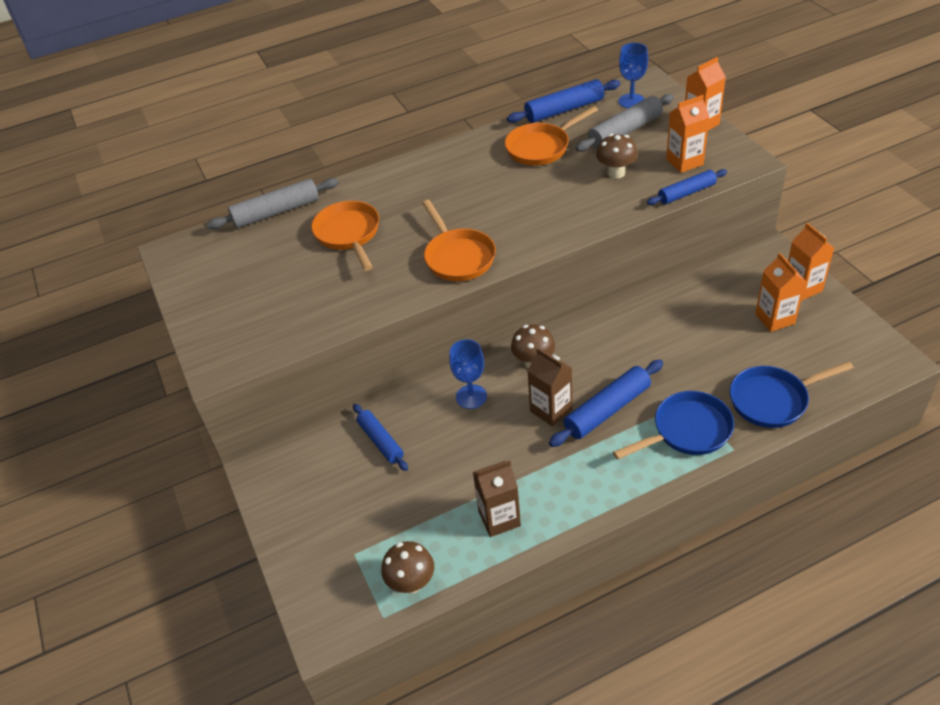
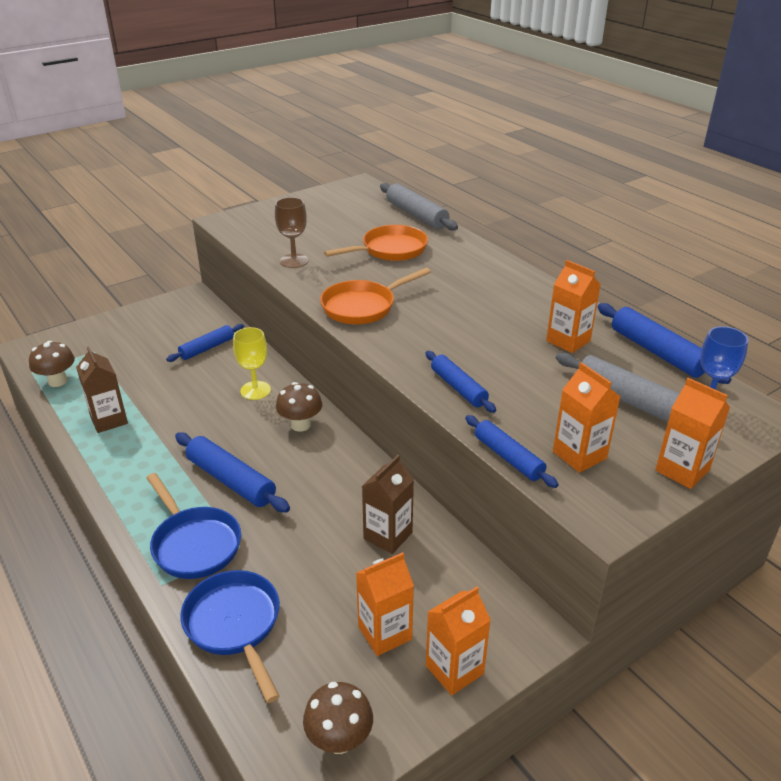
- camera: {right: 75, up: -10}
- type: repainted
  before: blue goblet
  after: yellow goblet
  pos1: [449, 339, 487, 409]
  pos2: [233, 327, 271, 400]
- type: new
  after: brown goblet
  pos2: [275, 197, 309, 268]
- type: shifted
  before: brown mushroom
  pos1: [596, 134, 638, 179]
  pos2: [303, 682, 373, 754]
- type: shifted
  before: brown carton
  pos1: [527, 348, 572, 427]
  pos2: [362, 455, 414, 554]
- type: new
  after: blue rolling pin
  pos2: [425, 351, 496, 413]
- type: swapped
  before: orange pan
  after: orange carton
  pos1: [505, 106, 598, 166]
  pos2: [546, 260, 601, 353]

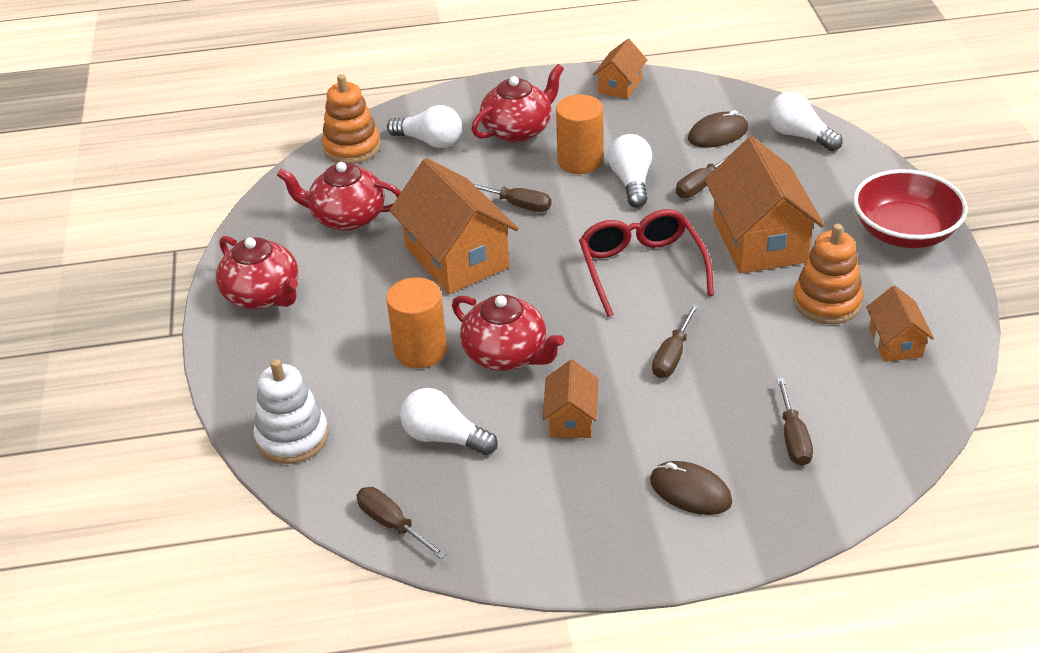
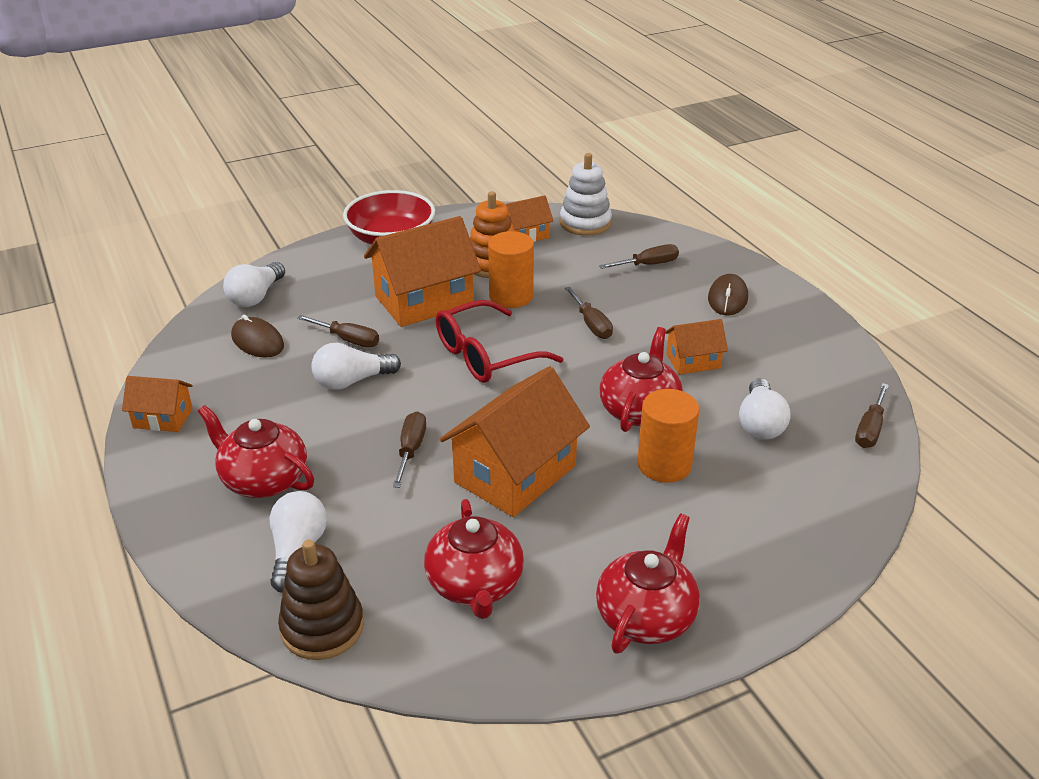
- camera: {right: -110, up: -5}
- type: repainted
  before: orange stacking toy
  after: brown stacking toy
  pos1: [321, 74, 381, 164]
  pos2: [278, 540, 364, 660]
- type: shifted
  before: orange cylinder
  pos1: [556, 94, 603, 174]
  pos2: [488, 231, 534, 308]
- type: shifted
  before: white stacking toy
  pos1: [254, 359, 329, 464]
  pos2: [560, 153, 612, 236]
- type: rotated
  before: brown screwdriver
  pos1: [652, 304, 699, 378]
  pos2: [565, 287, 613, 339]
  turn: 60

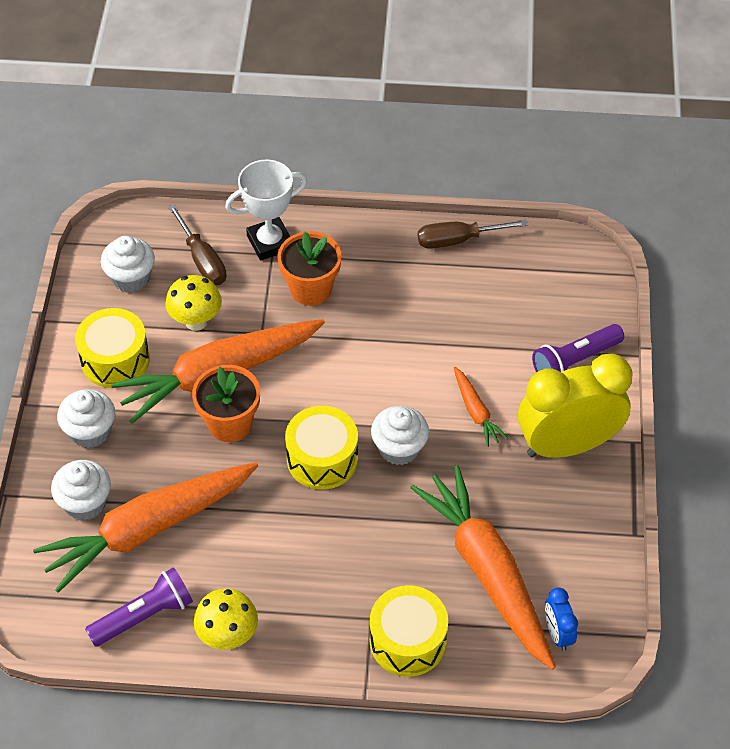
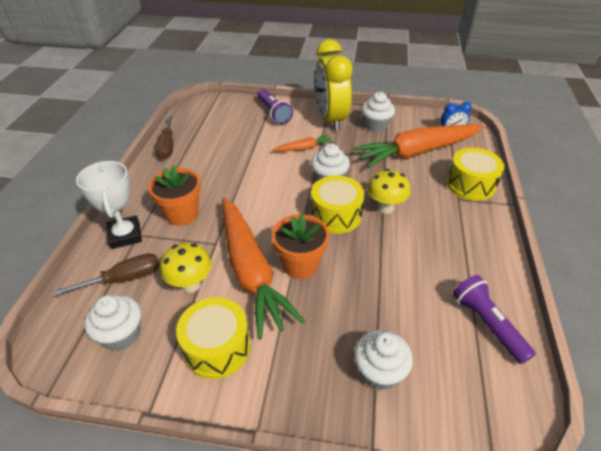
- camera: {right: -85, up: -10}
- type: shifted
  before: white cupcake
  pos1: [57, 389, 115, 448]
  pos2: [361, 92, 395, 132]
- type: shifted
  before: yellow mushroom
  pos1: [194, 588, 258, 650]
  pos2: [367, 169, 410, 214]
- type: gone
  before: orange carrot
  pos1: [33, 462, 258, 593]

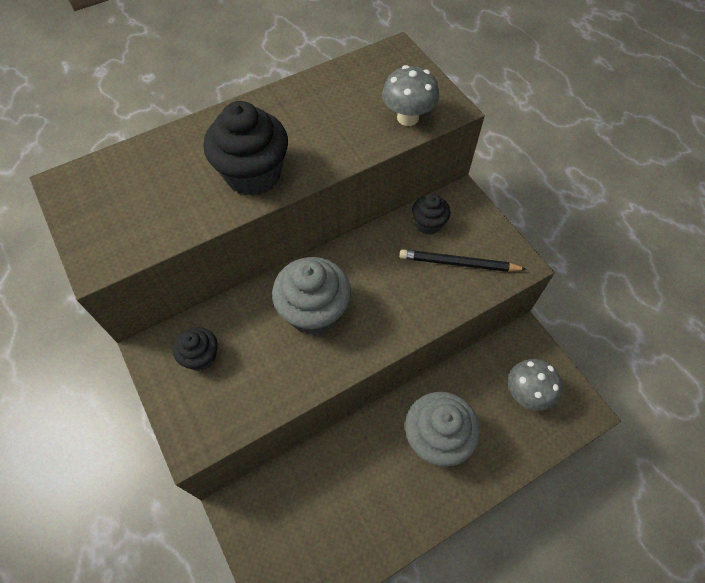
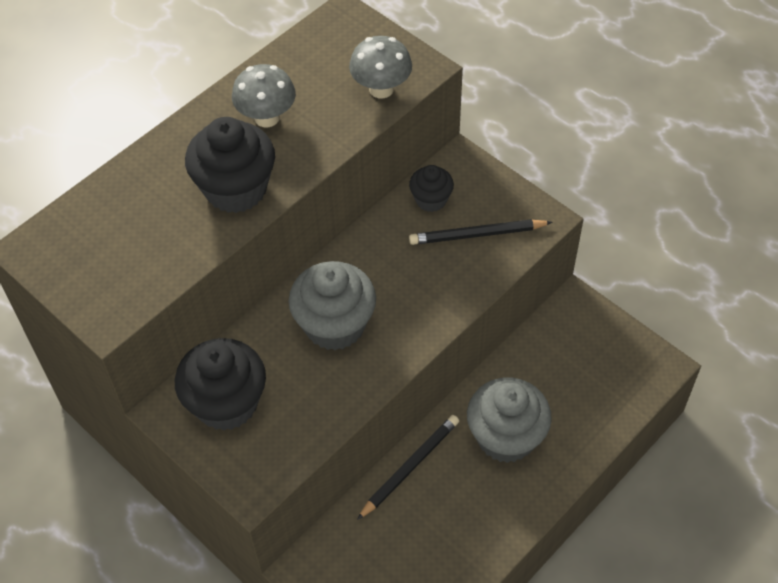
- camera: {right: -15, up: -5}
- type: scaled
  before: black cupcake
  pos1: [173, 327, 218, 371]
  pos2: [175, 338, 266, 431]
  scale: 1.81
- type: shifted
  before: grey mushroom
  pos1: [508, 359, 562, 411]
  pos2: [232, 64, 296, 128]
- type: new
  after: black pencil
  pos2: [357, 415, 459, 520]

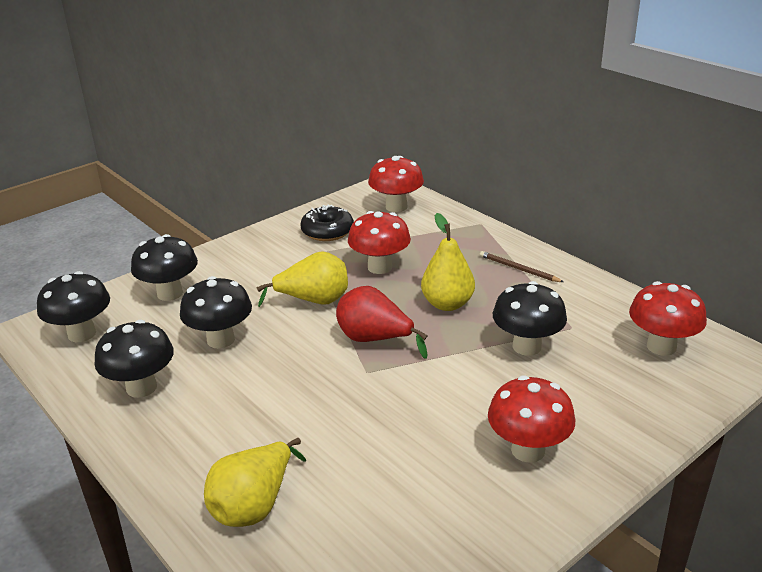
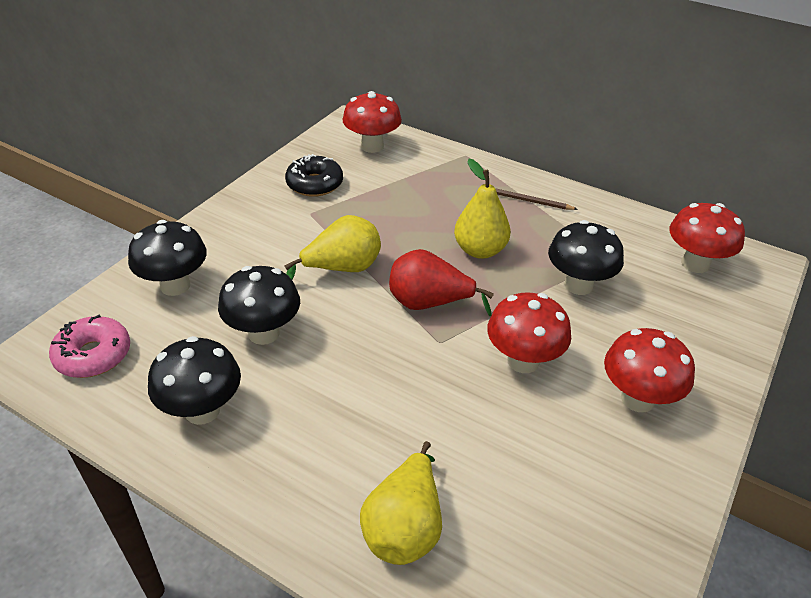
- camera: {right: -20, up: 10}
- type: swapped
  before: black mushroom
  after: pink donut
  pos1: [37, 271, 110, 342]
  pos2: [49, 315, 130, 378]
- type: shifted
  before: red mushroom
  pos1: [348, 211, 411, 274]
  pos2: [487, 292, 571, 373]

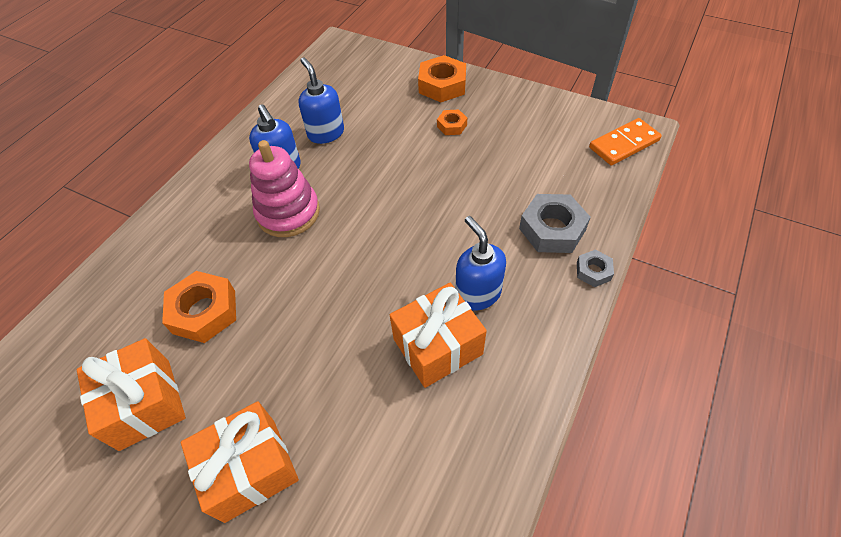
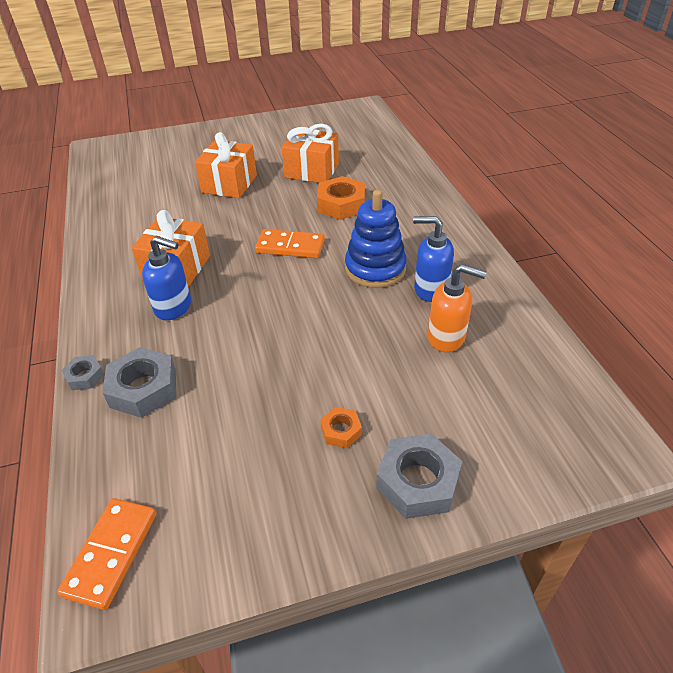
- camera: {right: 135, up: -10}
- type: new
  after: orange domino
  pos2: [255, 229, 325, 258]
- type: repainted
  before: pink stacking toy
  after: blue stacking toy
  pos1: [249, 140, 320, 237]
  pos2: [345, 190, 407, 288]
- type: repainted
  before: orange nut
  after: grey nut
  pos1: [418, 55, 466, 102]
  pos2: [376, 433, 462, 519]
- type: repainted
  before: blue soap dispenser
  after: orange soap dispenser
  pos1: [299, 57, 344, 144]
  pos2: [428, 264, 487, 352]

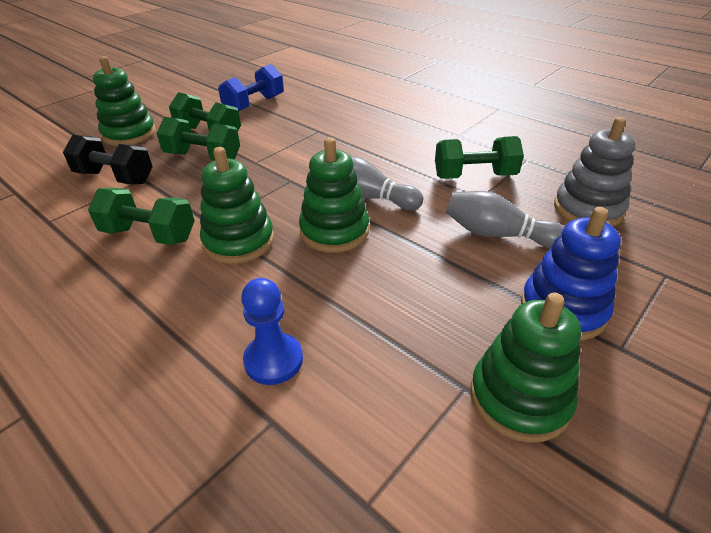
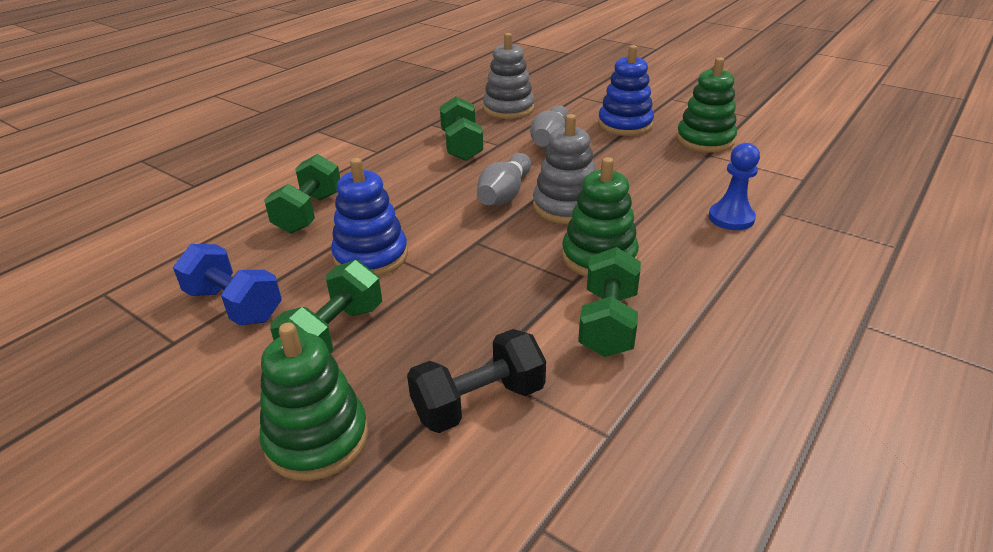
- camera: {right: -95, up: -5}
- type: shifted
  before: green dumbbell
  pos1: [157, 117, 240, 160]
  pos2: [264, 154, 340, 234]
- type: new
  after: blue stacking toy
  pos2: [331, 158, 408, 276]
- type: rotated
  before: black dumbbell
  pos1: [63, 135, 153, 184]
  pos2: [407, 329, 546, 433]
  turn: 45
- type: repainted
  before: green stacking toy
  after: grey stacking toy
  pos1: [299, 137, 369, 253]
  pos2: [533, 114, 596, 224]

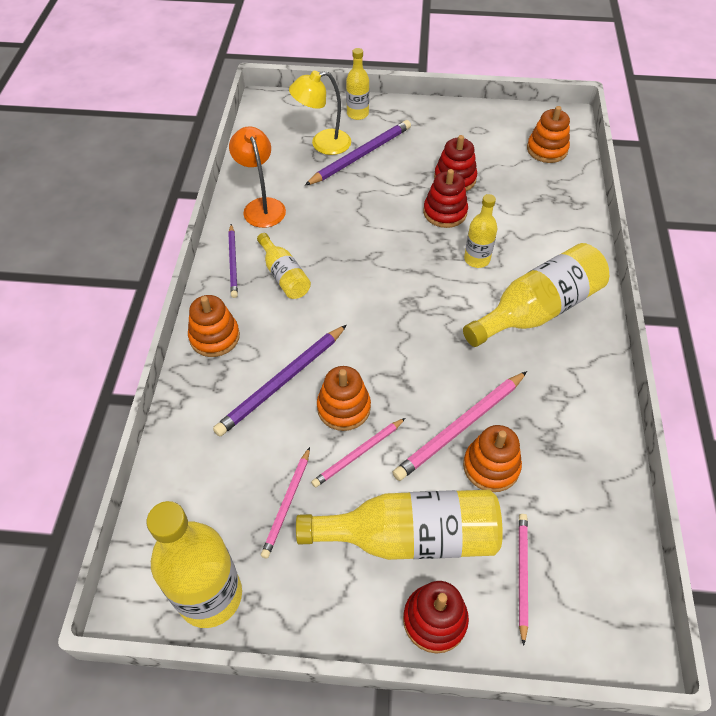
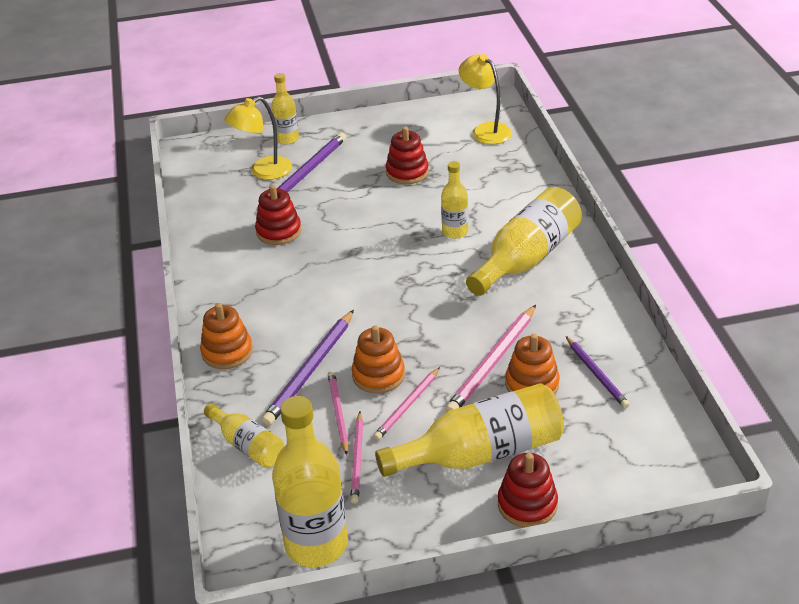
- camera: {right: -15, up: -15}
- type: shifted
  before: yellow bottle
  pos1: [257, 233, 311, 299]
  pos2: [204, 403, 284, 468]
- type: shifted
  before: red stacking toy
  pos1: [423, 169, 468, 228]
  pos2: [255, 185, 301, 245]
- type: shifted
  before: pink pencil
  pos1: [519, 514, 528, 646]
  pos2: [328, 371, 349, 455]
- type: swapped
  before: orange stacking toy
  after: yellow lamp
  pos1: [527, 106, 570, 163]
  pos2: [459, 54, 512, 144]
- type: shifted
  before: purple pencil
  pos1: [228, 224, 238, 298]
  pos2: [566, 336, 630, 408]
- type: gone
  before: orange lamp
  pos1: [229, 126, 286, 228]

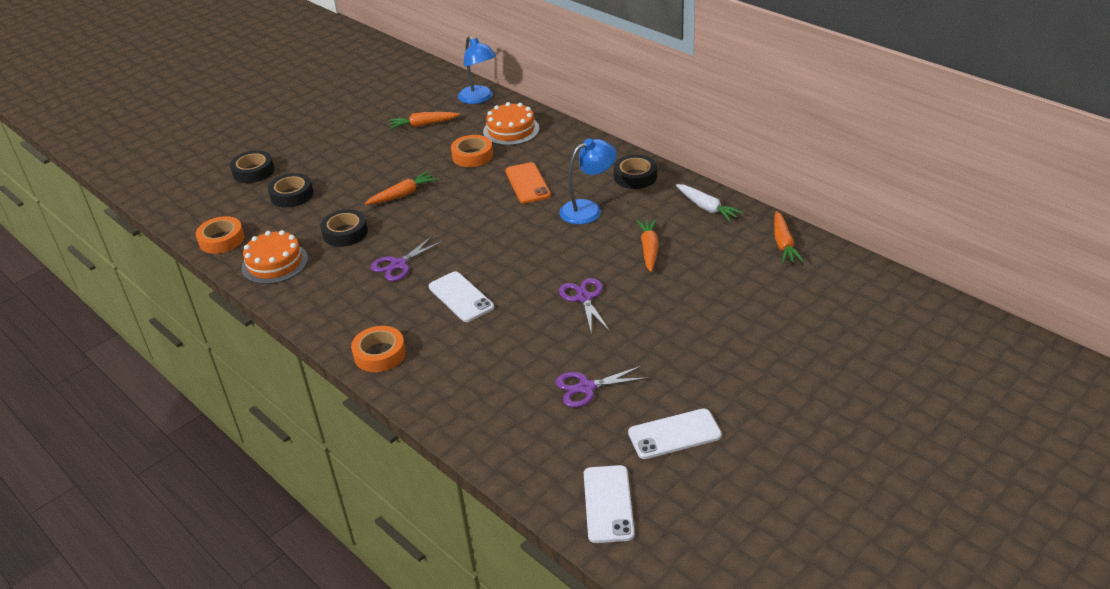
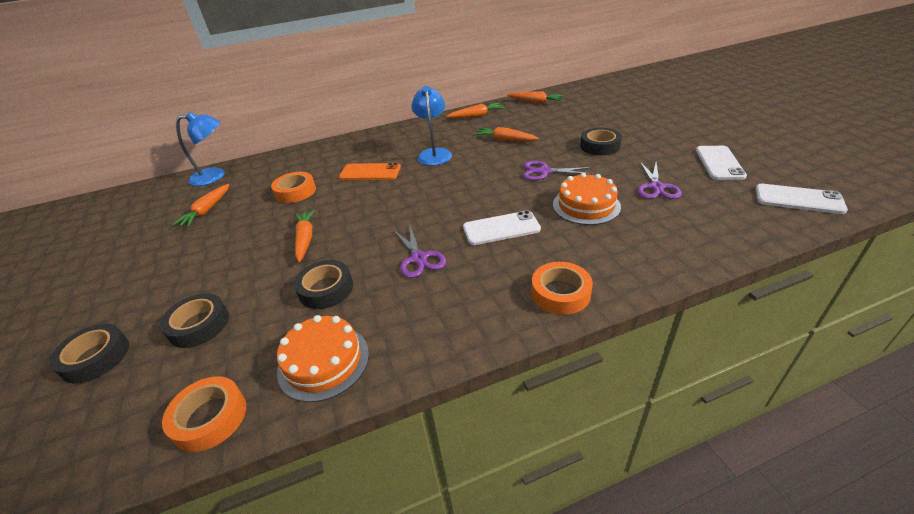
- camera: {right: -65, up: 0}
- type: repainted
  before: white carrot
  after: orange carrot
  pos1: [676, 184, 743, 222]
  pos2: [446, 103, 505, 118]
- type: shifted
  before: orange cake
  pos1: [483, 102, 539, 145]
  pos2: [553, 173, 621, 225]
- type: shifted
  before: black tape
  pos1: [614, 155, 657, 189]
  pos2: [580, 128, 622, 155]

